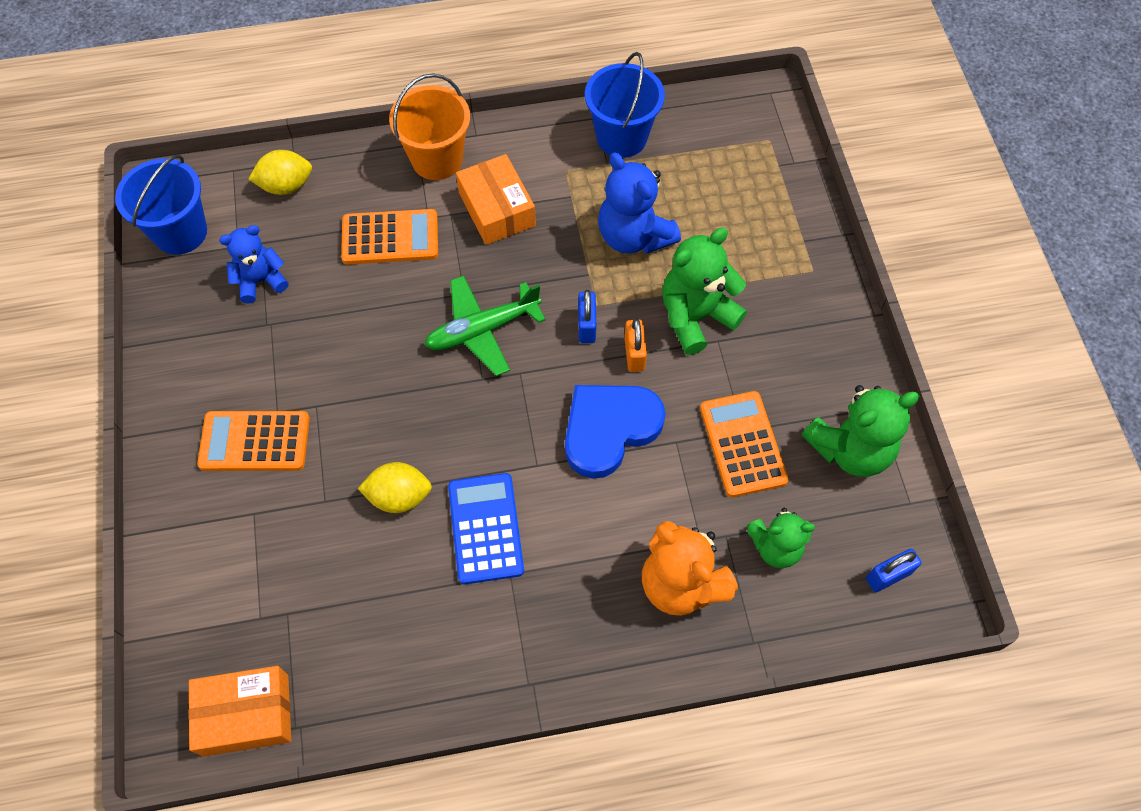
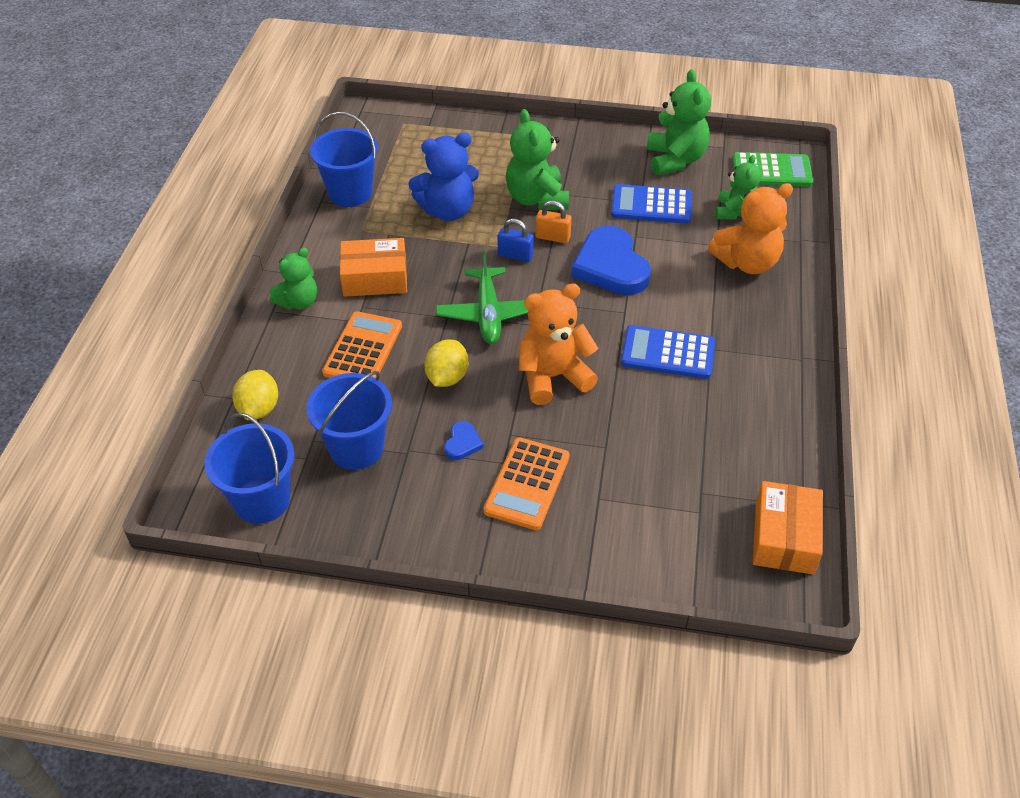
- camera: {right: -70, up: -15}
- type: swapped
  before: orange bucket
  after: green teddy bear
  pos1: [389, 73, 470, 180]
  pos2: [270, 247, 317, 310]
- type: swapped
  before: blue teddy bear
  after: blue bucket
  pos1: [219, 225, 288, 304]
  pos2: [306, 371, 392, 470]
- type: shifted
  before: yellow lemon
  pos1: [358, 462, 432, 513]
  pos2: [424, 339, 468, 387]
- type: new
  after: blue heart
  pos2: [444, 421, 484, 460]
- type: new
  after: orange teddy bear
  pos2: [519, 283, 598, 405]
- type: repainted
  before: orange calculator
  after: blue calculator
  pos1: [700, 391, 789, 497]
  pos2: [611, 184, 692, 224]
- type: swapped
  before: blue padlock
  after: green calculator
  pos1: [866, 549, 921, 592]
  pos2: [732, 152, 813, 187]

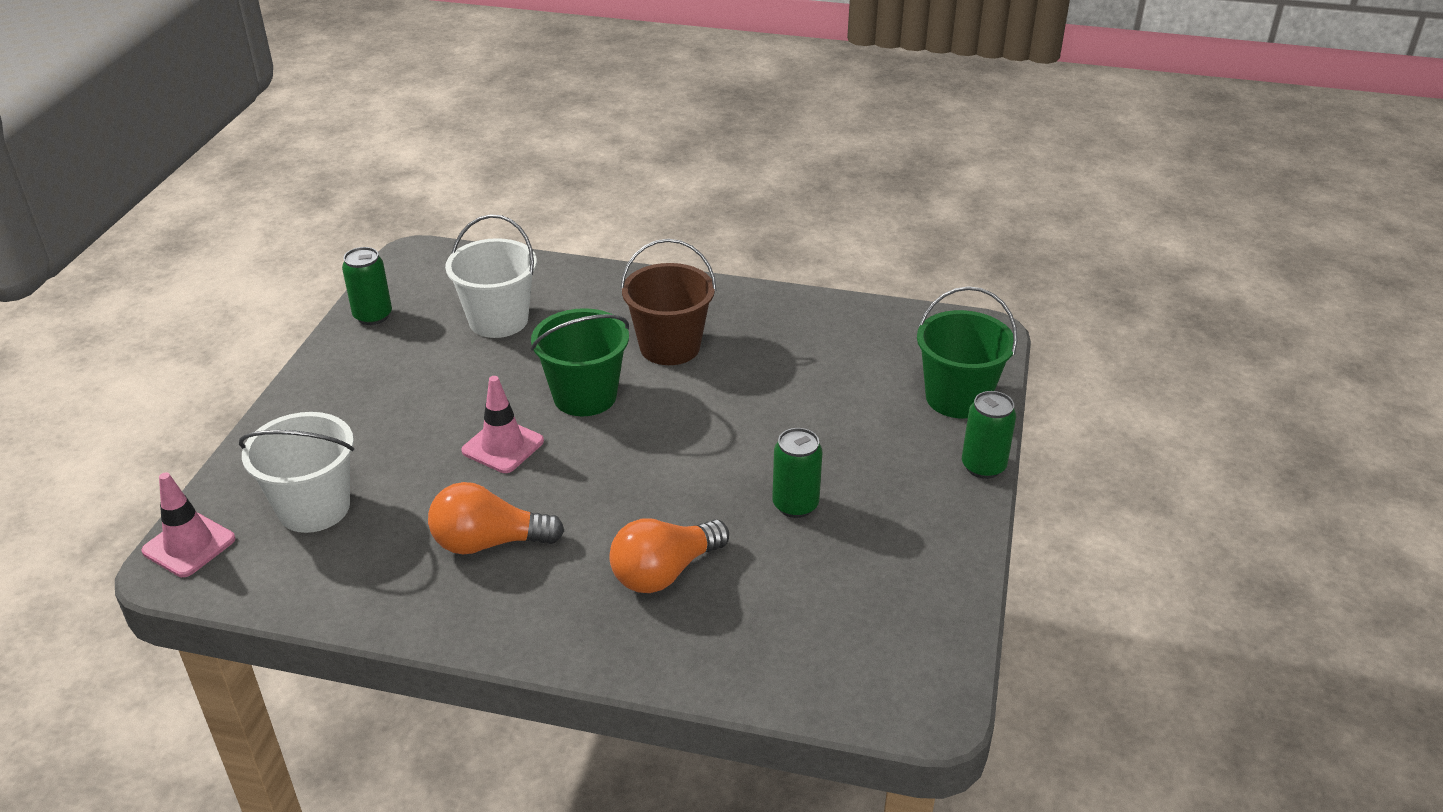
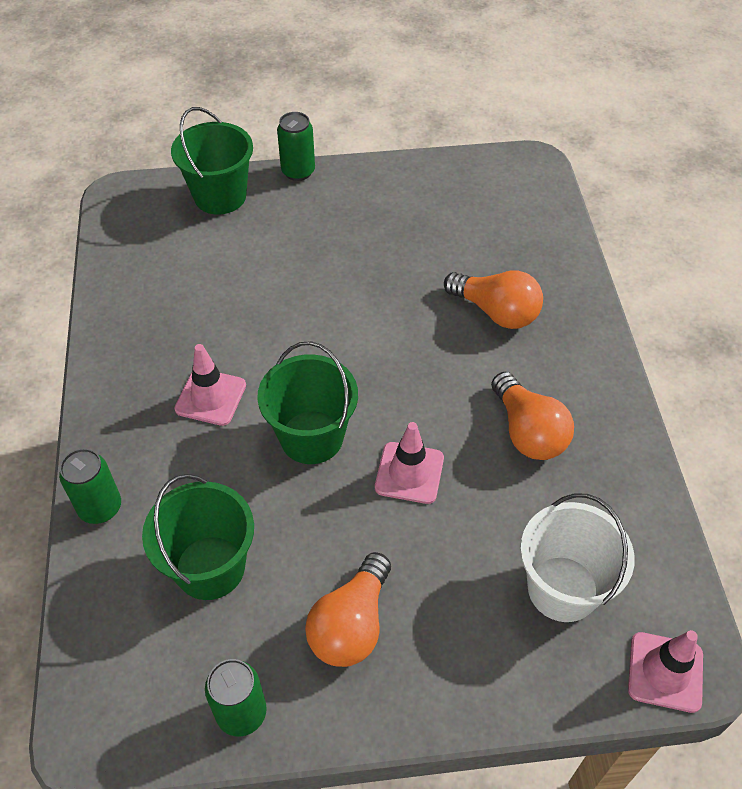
- camera: {right: -110, up: 15}
- type: shifted
  before: green can
  pos1: [772, 428, 823, 518]
  pos2: [59, 448, 121, 524]
- type: repainted
  before: white bucket
  after: green bucket
  pos1: [445, 214, 537, 338]
  pos2: [142, 474, 254, 600]
- type: swapped
  before: brown bucket
  after: pink traffic cone
  pos1: [620, 239, 716, 365]
  pos2: [174, 344, 246, 426]
- type: new
  after: orange light bulb
  pos2: [305, 552, 391, 667]

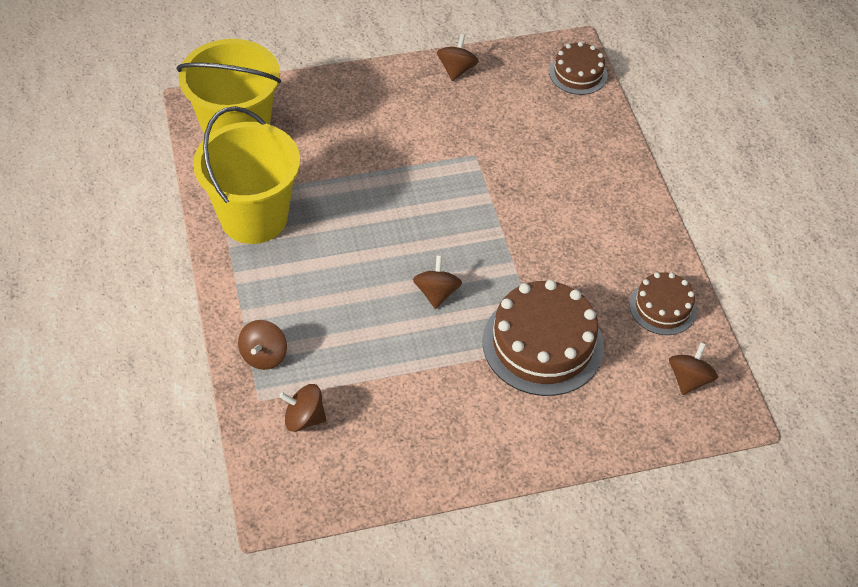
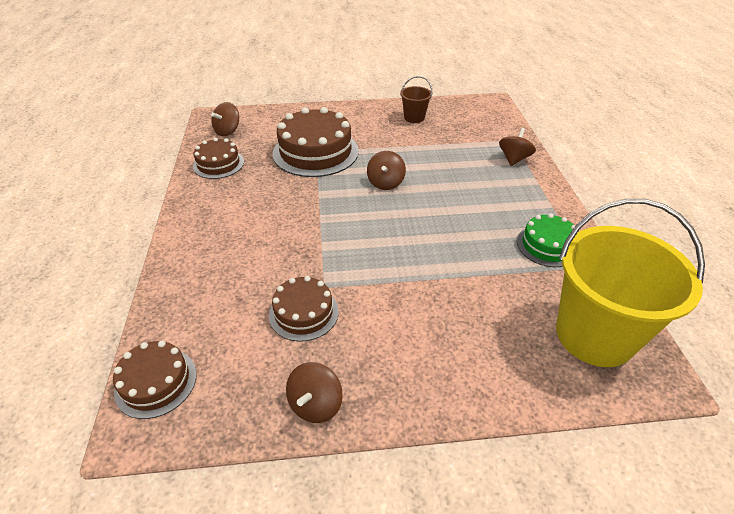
- camera: {right: -170, up: -10}
- type: new
  after: brown cake
  pos2: [269, 276, 339, 342]
- type: new
  after: brown bucket
  pos2: [400, 76, 432, 123]
- type: swapped
  before: yellow bucket
  after: green cake
  pos1: [193, 106, 300, 244]
  pos2: [517, 213, 579, 267]
- type: gone
  before: brown spinning top
  pos1: [279, 384, 326, 432]

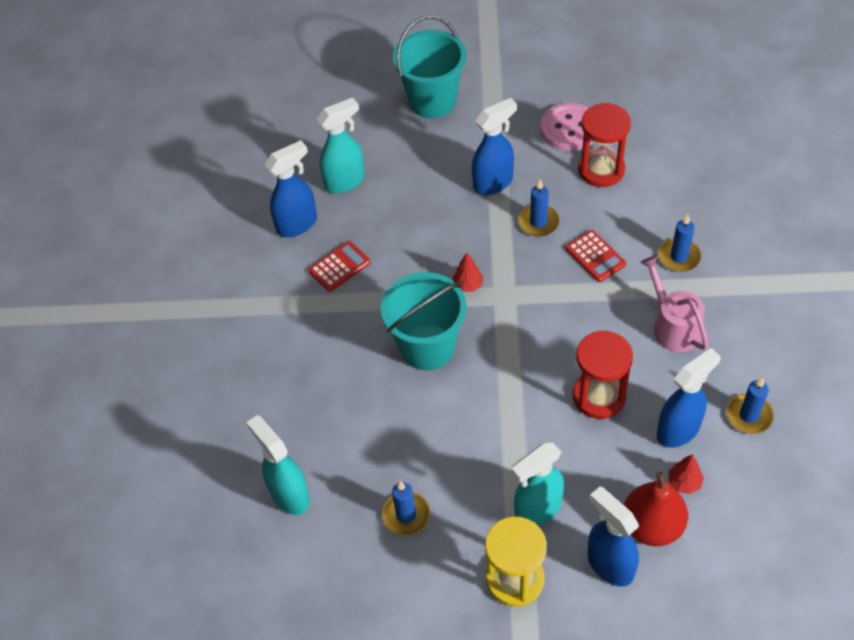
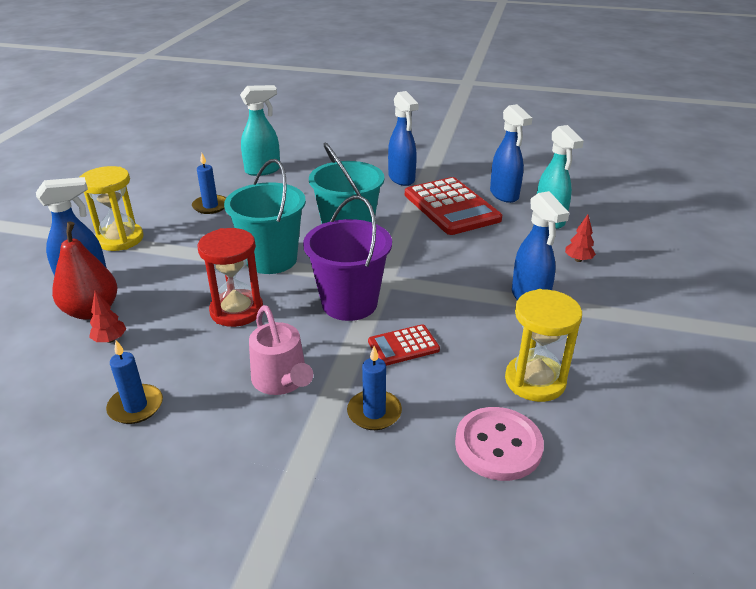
- camera: {right: 100, up: -20}
- type: shifted
  before: turquoise bucket
  pos1: [393, 15, 466, 118]
  pos2: [224, 159, 306, 274]
- type: rotated
  before: pink watering can
  pos1: [640, 255, 709, 352]
  pos2: [249, 305, 313, 395]
  turn: 75
- type: new
  after: purple bucket
  pos2: [303, 195, 392, 321]
- type: shifted
  before: blue spray bottle
  pos1: [657, 348, 721, 448]
  pos2: [388, 91, 419, 186]
- type: scaled
  before: red calculator
  pos1: [308, 241, 370, 292]
  pos2: [405, 177, 502, 235]
  scale: 2.0
- type: shifted
  before: pink button
  pos1: [540, 103, 593, 151]
  pos2: [455, 407, 544, 481]
- type: repainted
  before: red hourglass
  after: yellow hourglass
  pos1: [578, 103, 631, 187]
  pos2: [505, 289, 582, 402]
- type: shifted
  before: red tree
  pos1: [452, 253, 484, 292]
  pos2: [565, 215, 596, 262]
- type: gone
  before: turquoise spray bottle
  pos1: [511, 442, 564, 526]
- type: gone
  before: blue candle
  pos1: [518, 179, 559, 237]

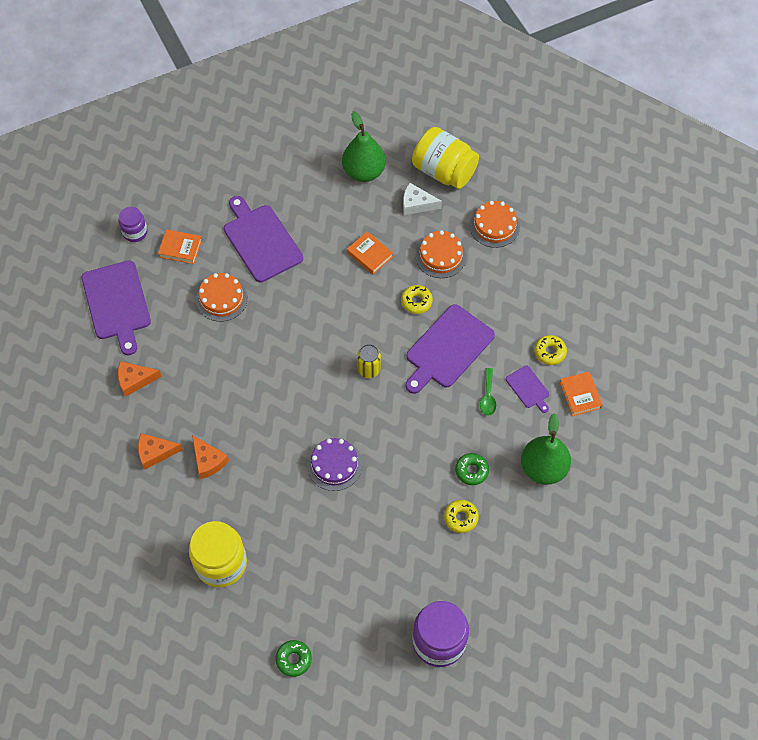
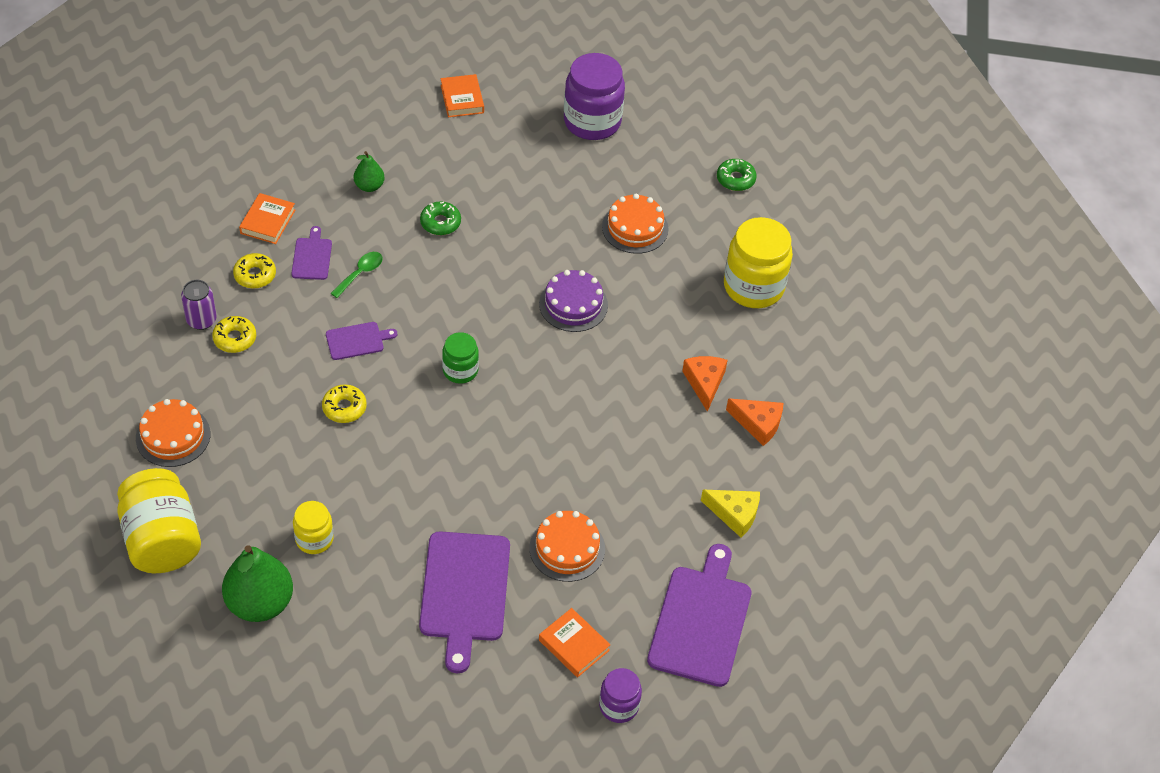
- camera: {right: -150, up: -10}
- type: new
  after: purple can
  pos2: [181, 280, 217, 330]
- type: shifted
  before: yellow donut
  pos1: [444, 500, 479, 533]
  pos2: [212, 316, 256, 353]
- type: new
  after: yellow jar
  pos2: [293, 501, 334, 554]
- type: scaled
  before: purple cutting board
  pos1: [405, 304, 495, 394]
  pos2: [326, 322, 397, 360]
  scale: 0.49
- type: scaled
  before: green pear
  pos1: [521, 413, 571, 485]
  pos2: [354, 151, 385, 192]
  scale: 0.52
- type: shifted
  before: orange book
  pos1: [347, 231, 393, 274]
  pos2: [441, 74, 484, 117]
- type: swapped
  before: yellow can
  after: green jar
  pos1: [357, 344, 381, 378]
  pos2: [442, 332, 479, 384]
- type: shifted
  before: orange cake
  pos1: [415, 230, 466, 278]
  pos2: [602, 194, 668, 254]
- type: repainted
  before: orange cheese
  after: yellow cheese
  pos1: [118, 361, 162, 397]
  pos2: [701, 490, 760, 537]
- type: gone
  before: white cheese
  pos1: [403, 183, 442, 215]

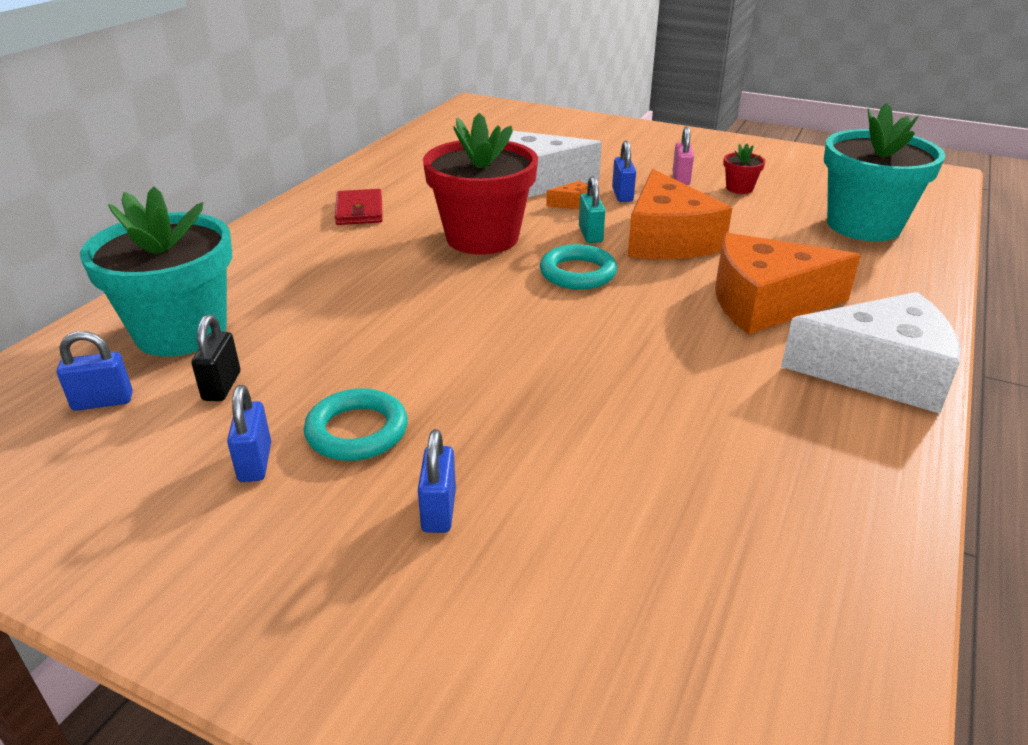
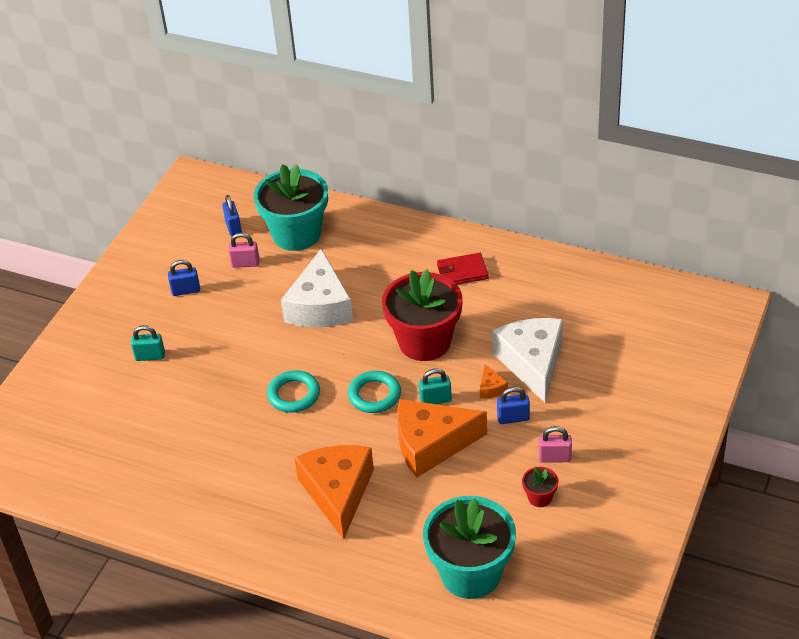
- camera: {right: 90, up: 10}
- type: repainted
  before: blue padlock
  after: turquoise padlock
  pos1: [418, 429, 456, 533]
  pos2: [131, 325, 165, 361]
- type: repainted
  before: black padlock
  after: pink padlock
  pos1: [192, 314, 240, 401]
  pos2: [228, 233, 260, 268]
- type: shifted
  before: turquoise ring
  pos1: [304, 388, 408, 461]
  pos2: [267, 370, 320, 413]
- type: shifted
  before: white cheese
  pos1: [781, 292, 960, 414]
  pos2: [281, 249, 353, 327]

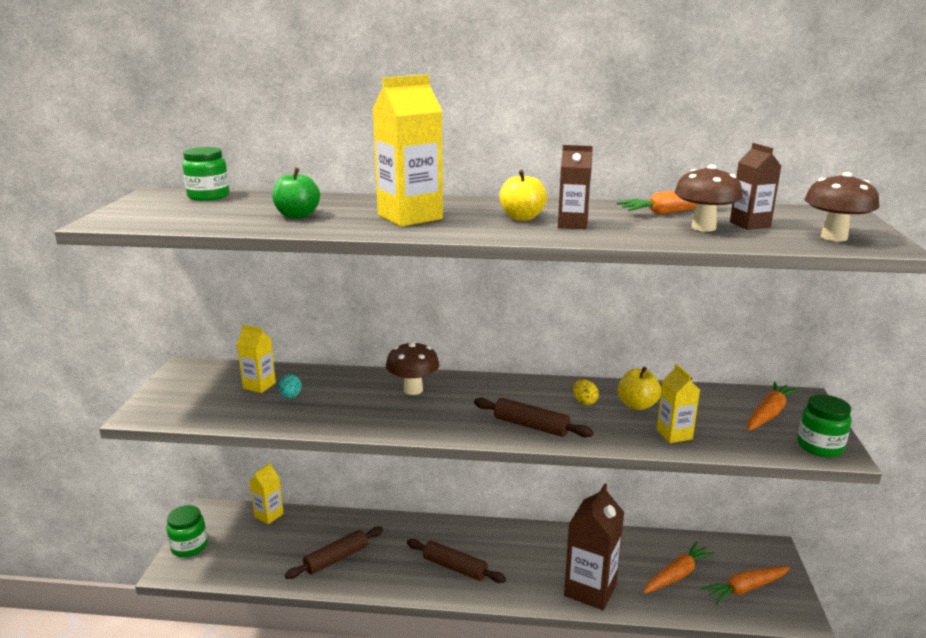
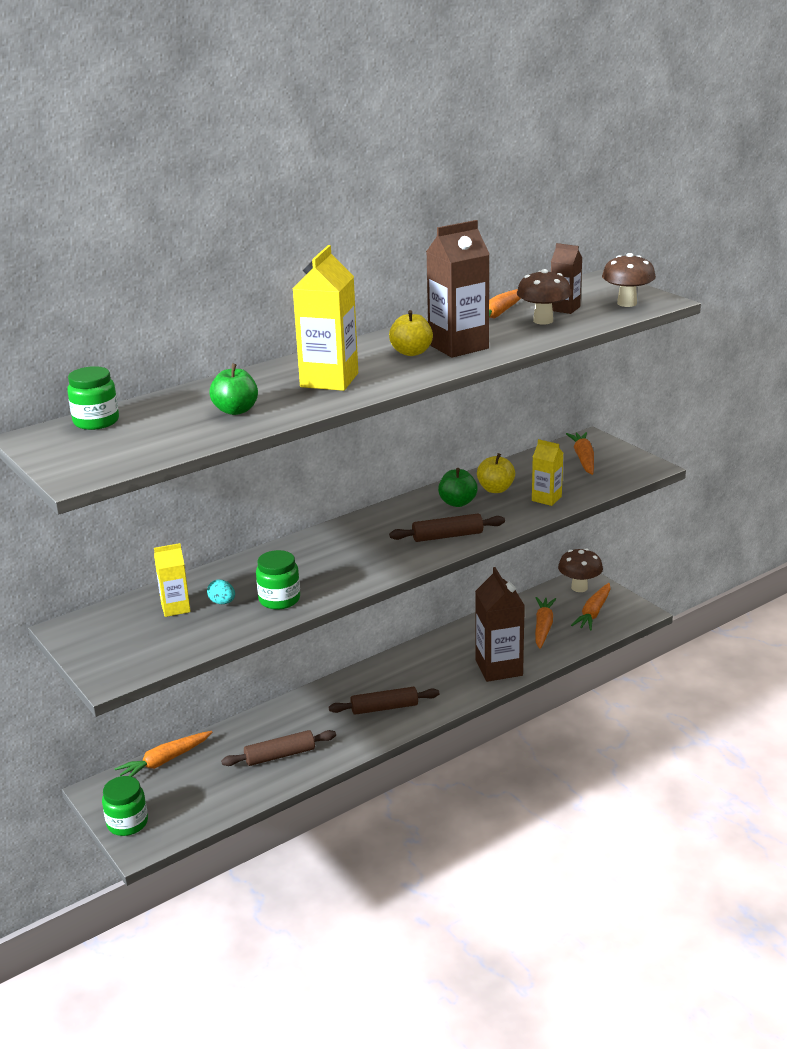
- camera: {right: -40, up: 5}
- type: swapped
  before: yellow carton
  after: orange carrot
  pos1: [249, 463, 284, 524]
  pos2: [114, 731, 212, 777]
- type: rotated
  before: brown rolling pin
  pos1: [285, 526, 383, 579]
  pos2: [221, 730, 336, 766]
  turn: 60
- type: shifted
  before: green jar
  pos1: [797, 395, 852, 457]
  pos2: [256, 550, 300, 609]
- type: scaled
  before: brown carton
  pos1: [558, 145, 593, 229]
  pos2: [426, 220, 490, 358]
  scale: 1.77
- type: swapped
  before: yellow egg
  after: green apple
  pos1: [573, 379, 599, 405]
  pos2: [438, 468, 478, 507]
- type: shifted
  before: brown mushroom
  pos1: [386, 341, 439, 395]
  pos2: [558, 548, 603, 592]

